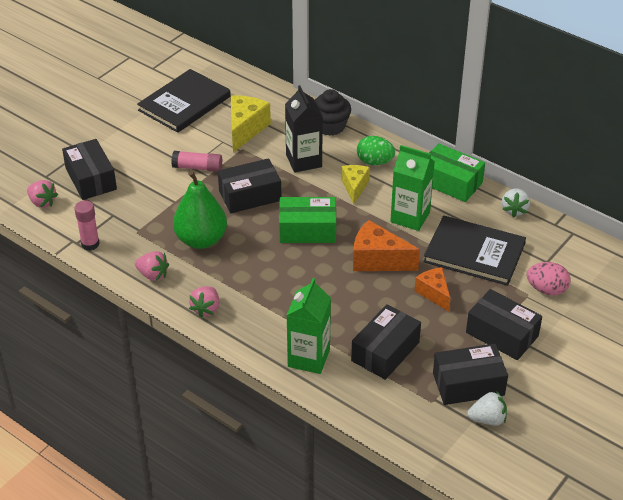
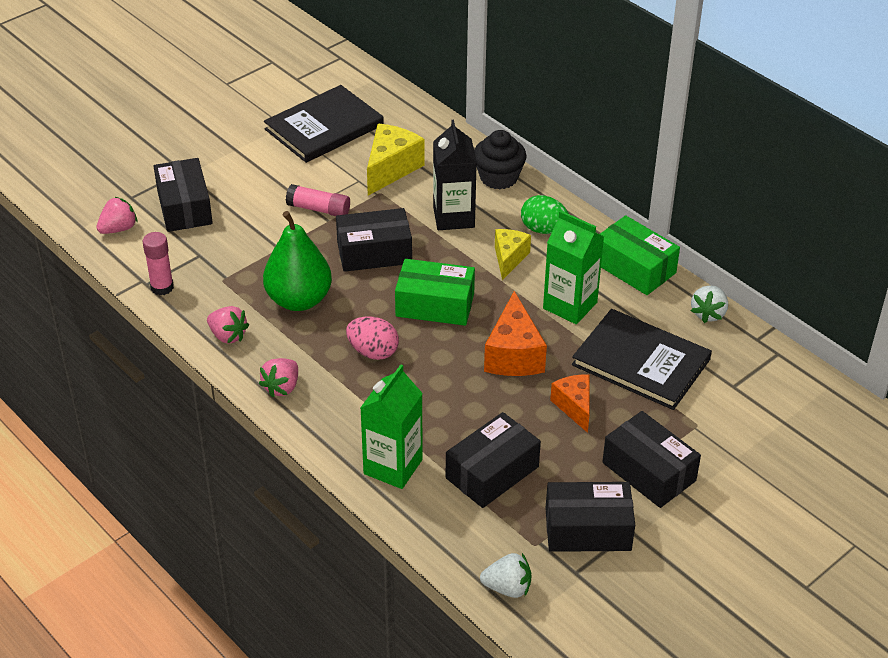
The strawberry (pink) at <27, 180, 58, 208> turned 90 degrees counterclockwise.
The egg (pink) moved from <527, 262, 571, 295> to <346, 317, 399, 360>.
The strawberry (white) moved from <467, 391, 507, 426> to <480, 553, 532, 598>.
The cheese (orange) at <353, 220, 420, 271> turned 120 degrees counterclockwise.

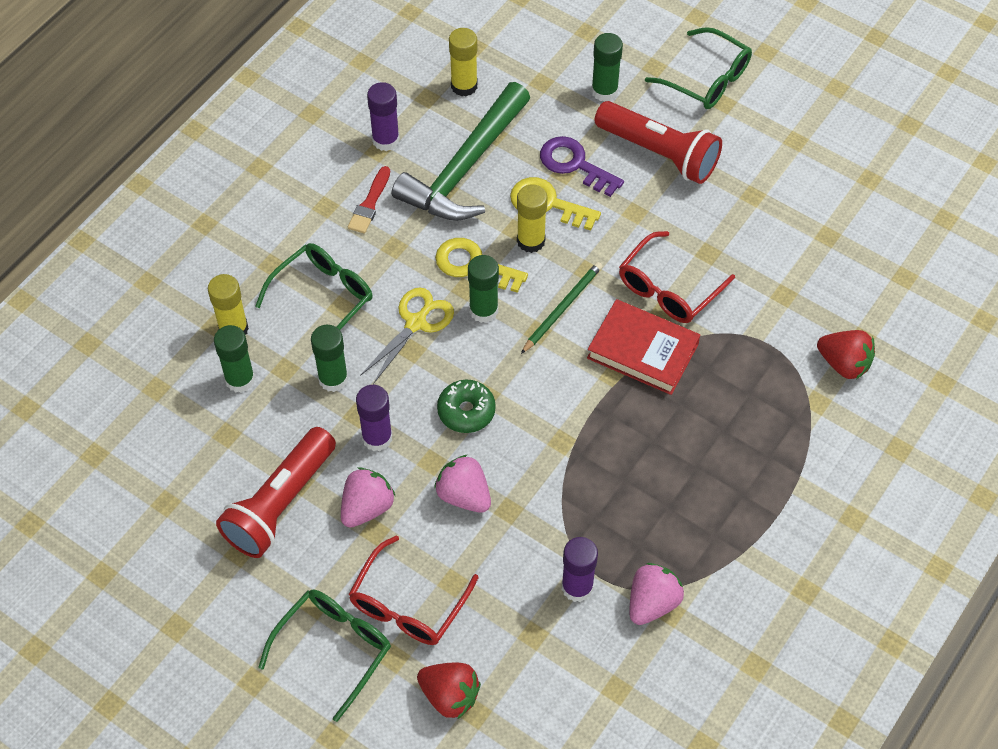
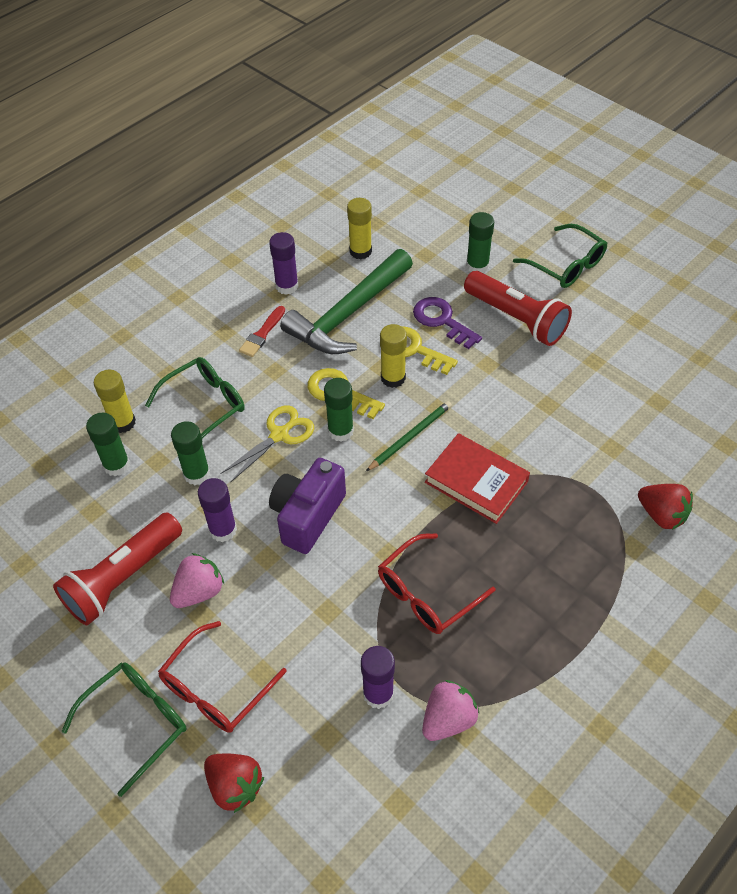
The donut (green) at <437, 380, 496, 433> was replaced by the camera (purple) at <269, 458, 346, 554>.
The glasses (red) moved from <619, 231, 735, 323> to <378, 533, 495, 634>.
The strawberry (pink) at <434, 455, 491, 513> disappeared.

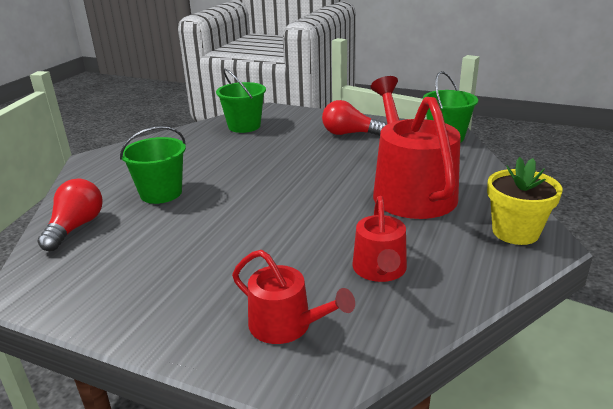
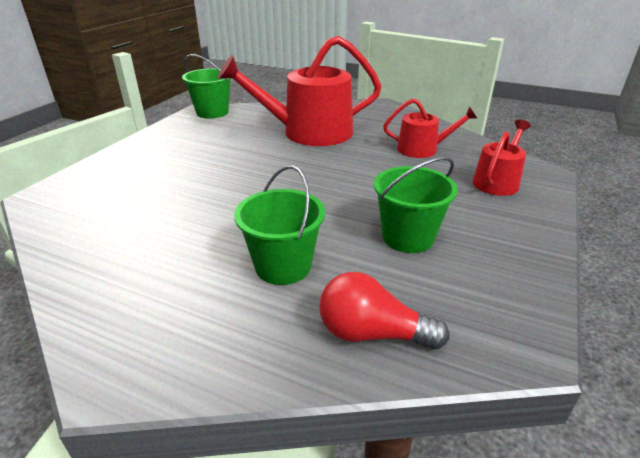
The bucket (green) moved from <216, 69, 266, 133> to <374, 157, 458, 253>.
The light bulb (red) at <322, 100, 386, 136> disappeared.
The flower pot (yellow) at <487, 157, 563, 245> disappeared.

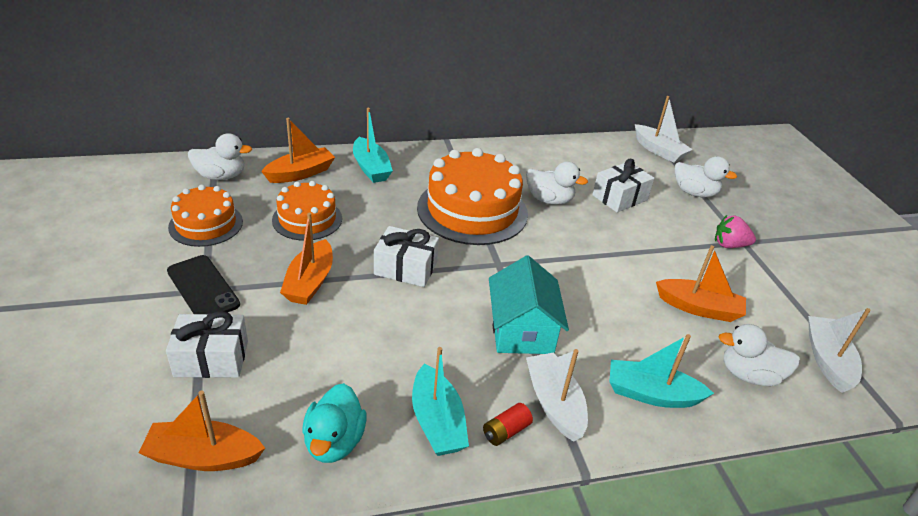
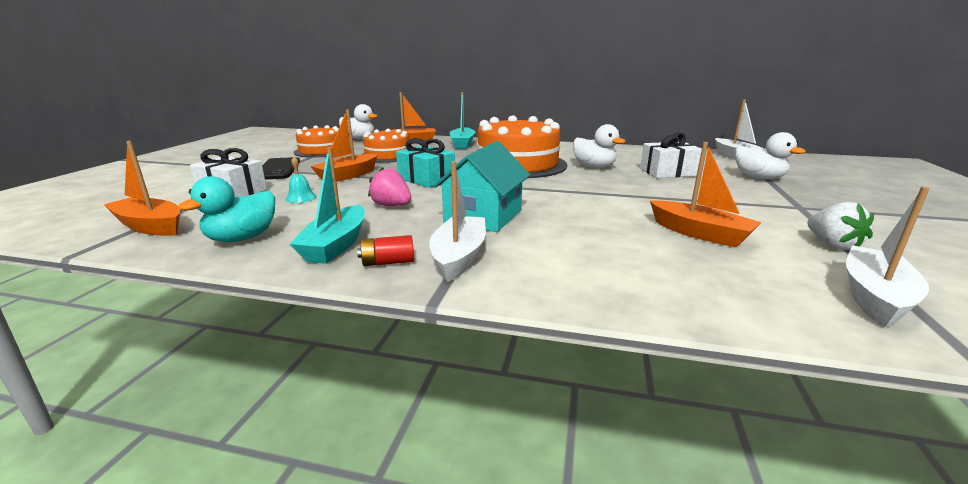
The bell (turquoise) at <285, 157, 317, 203> appeared.
The strawberry (pink) moved from <715, 215, 756, 248> to <368, 167, 411, 206>.
The gift (white) at <374, 226, 439, 287> became the gift (turquoise) at <396, 138, 455, 188>.
The strawberry (white) at <807, 202, 874, 250> appeared.
The boat (turquoise) at <609, 334, 714, 408> disappeared.
The duck (white) at <719, 324, 800, 386> disappeared.

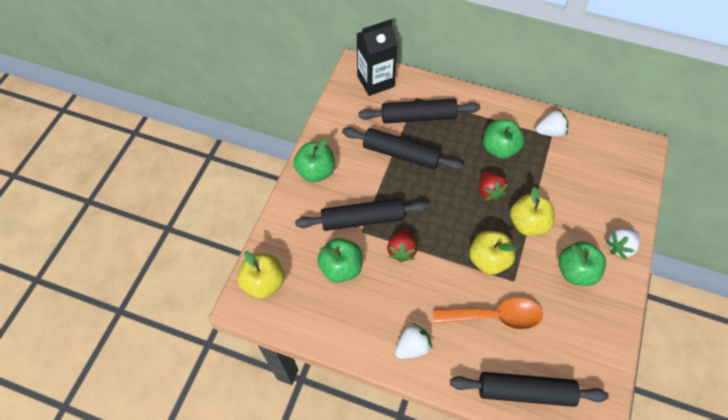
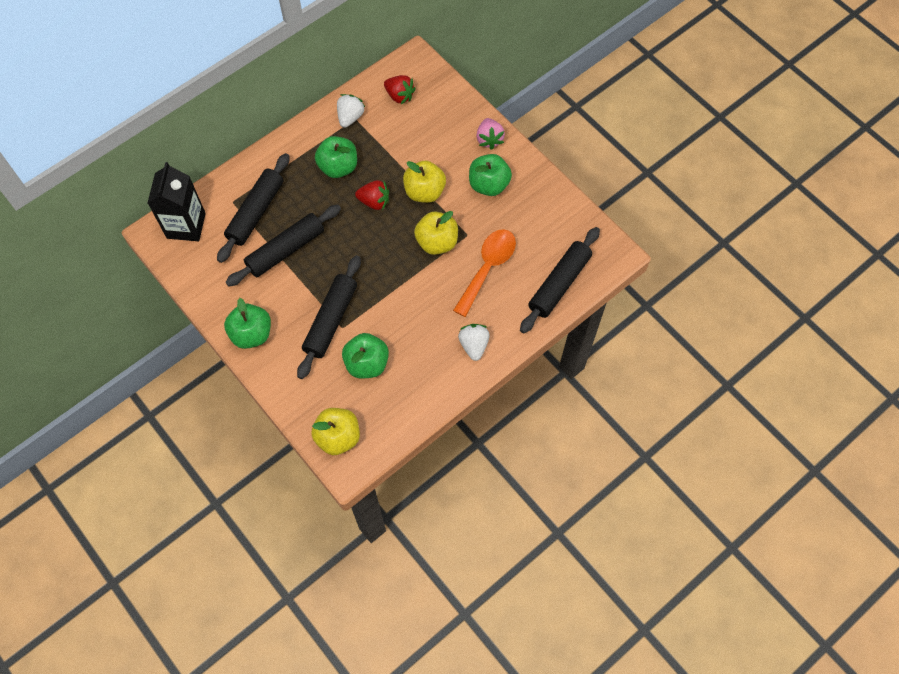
The strawberry (red) moved from <387, 229, 417, 262> to <384, 75, 416, 104>.
The strawberry (white) at <605, 228, 640, 259> became the strawberry (pink) at <476, 118, 505, 150>.

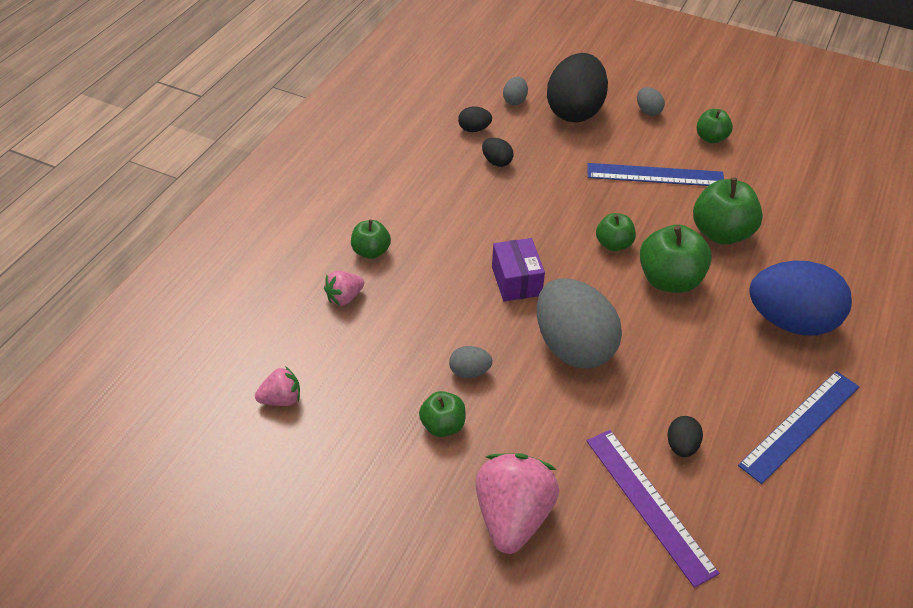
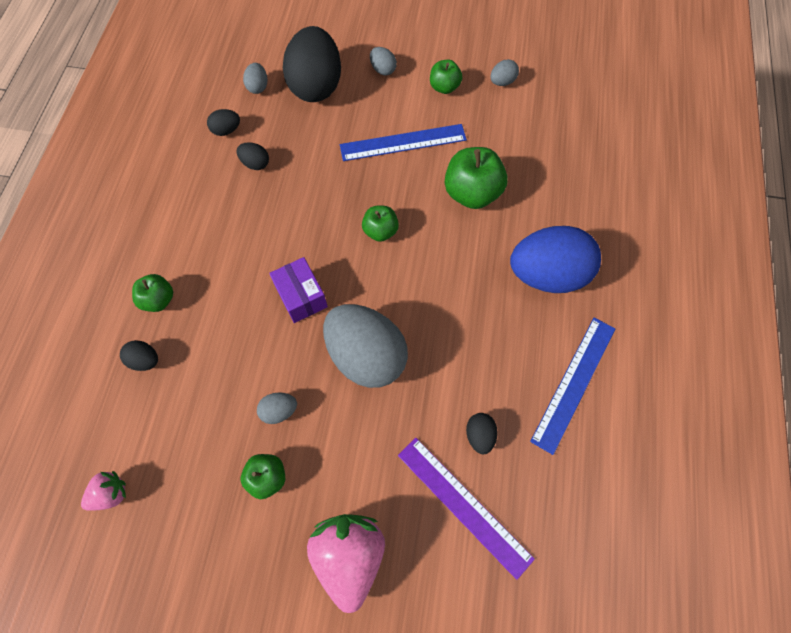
The strawberry (pink) at <324, 271, 364, 306> was replaced by the egg (black) at <120, 340, 158, 371>.
The egg (grey) at <490, 59, 519, 86> appeared.
The apple (green) at <639, 225, 712, 293> disappeared.

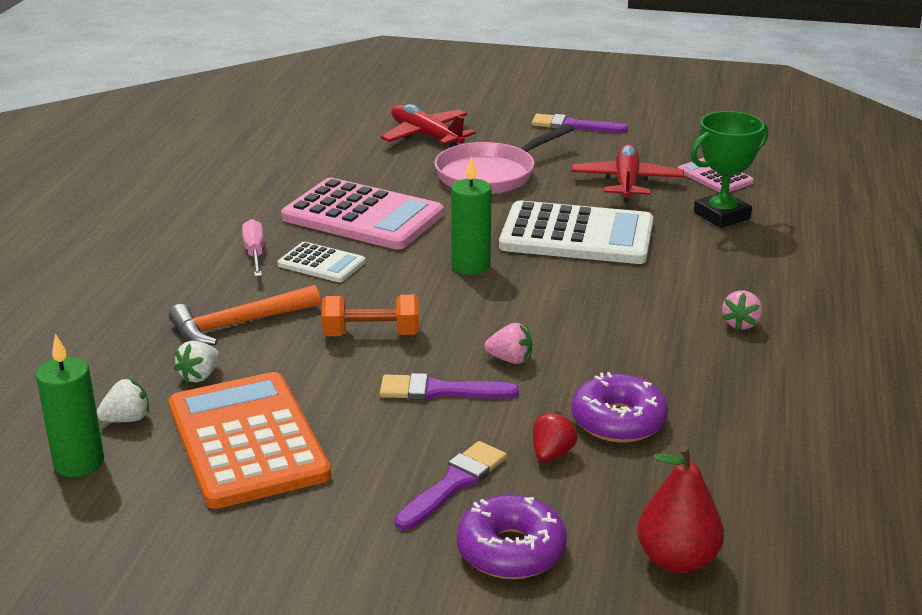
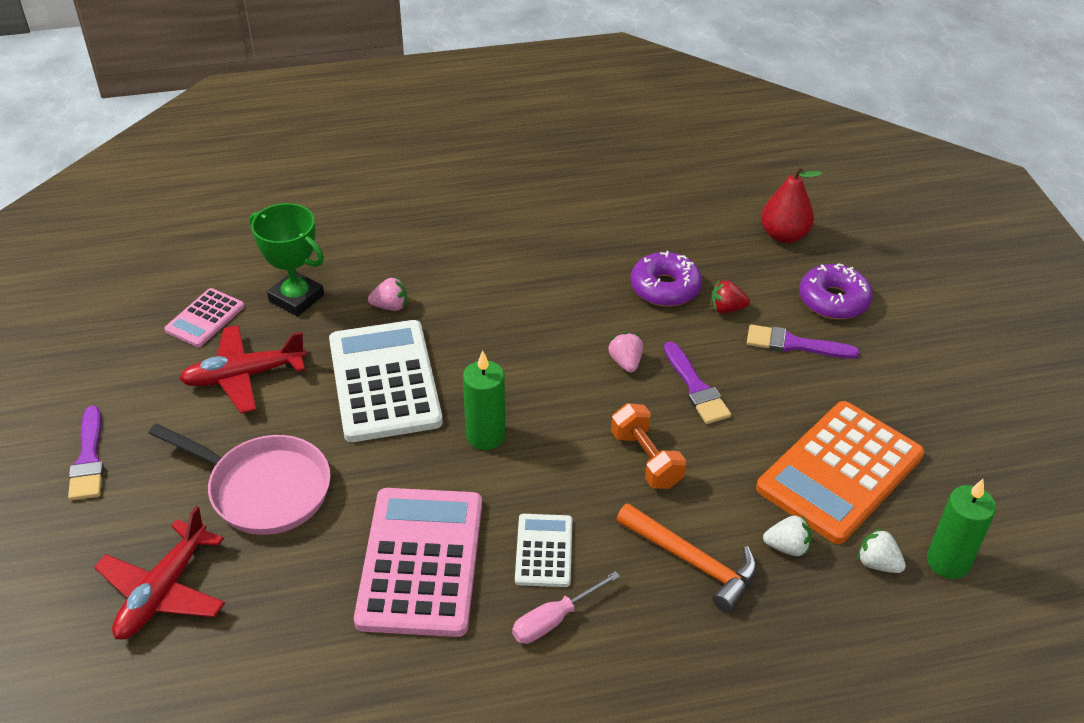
The strawberry (pink) moved from <722, 291, 762, 331> to <368, 278, 407, 311>.

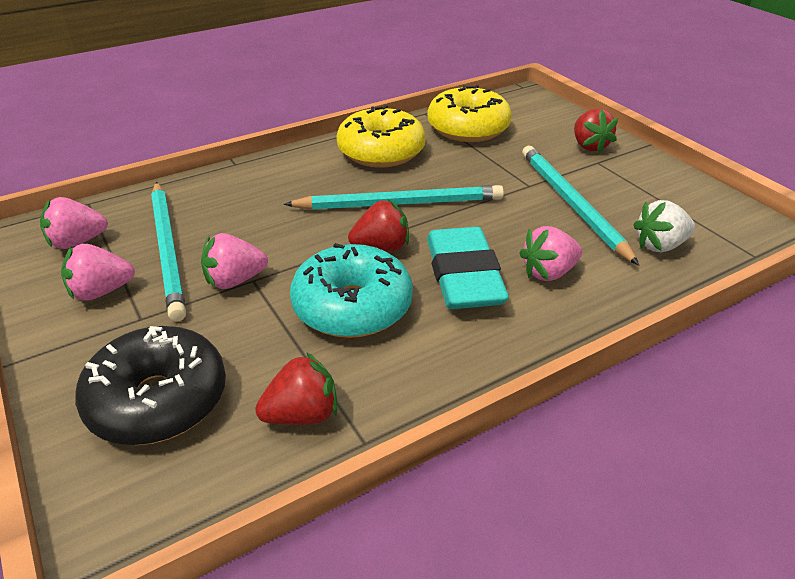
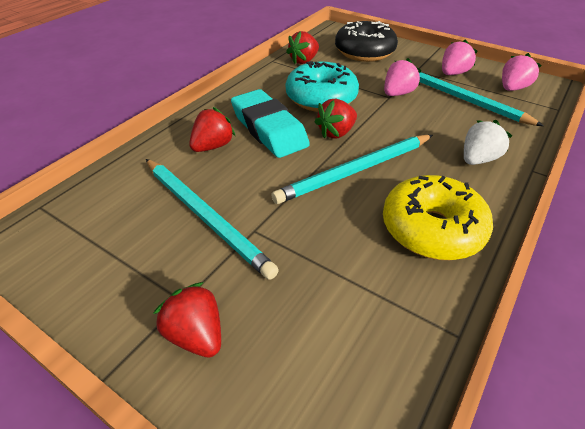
The strawberry (pink) at <520, 226, 582, 281> became the strawberry (red) at <189, 107, 235, 152>.
The strawberry (white) moved from <633, 200, 695, 252> to <464, 120, 512, 165>.
The donut (yellow) at <427, 85, 512, 142> disappeared.

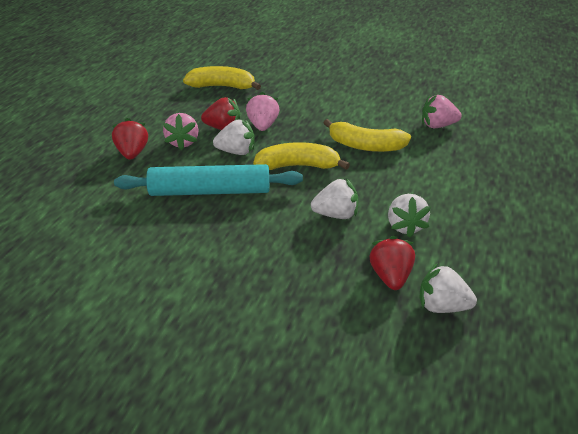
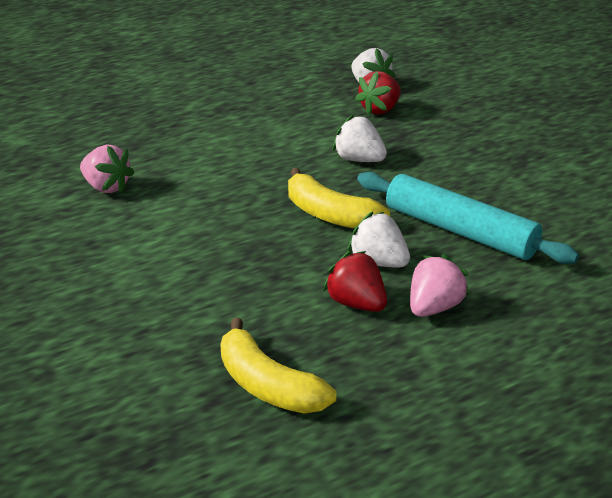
The strawberry (red) at <112, 118, 148, 160> disappeared.
The strawberry (pink) at <246, 92, 279, 131> disappeared.
The banana (yellow) at <324, 119, 411, 152> disappeared.
The strawberry (white) at <388, 194, 431, 238> disappeared.

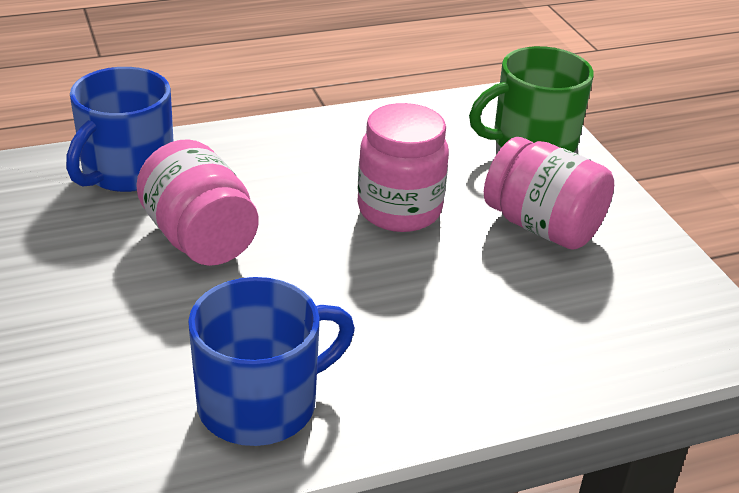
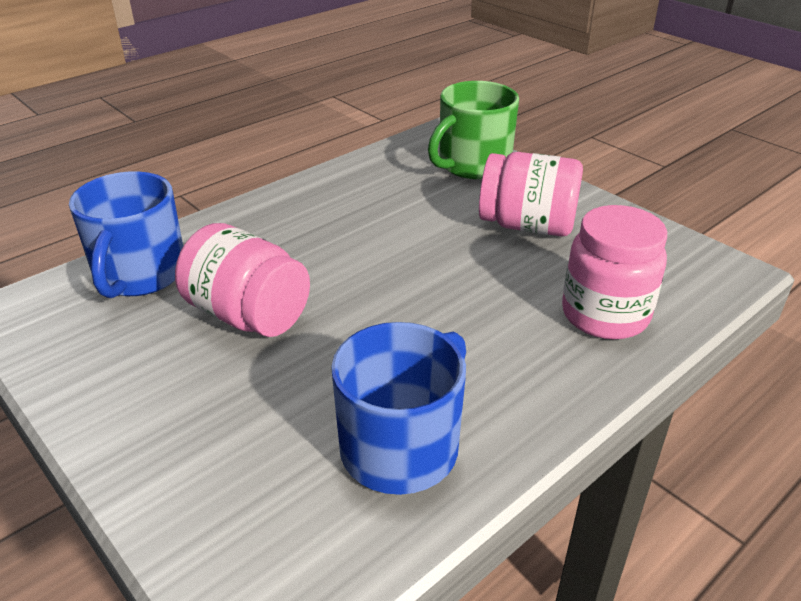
The jar (pink) moved from <357, 103, 449, 232> to <562, 205, 667, 339>.

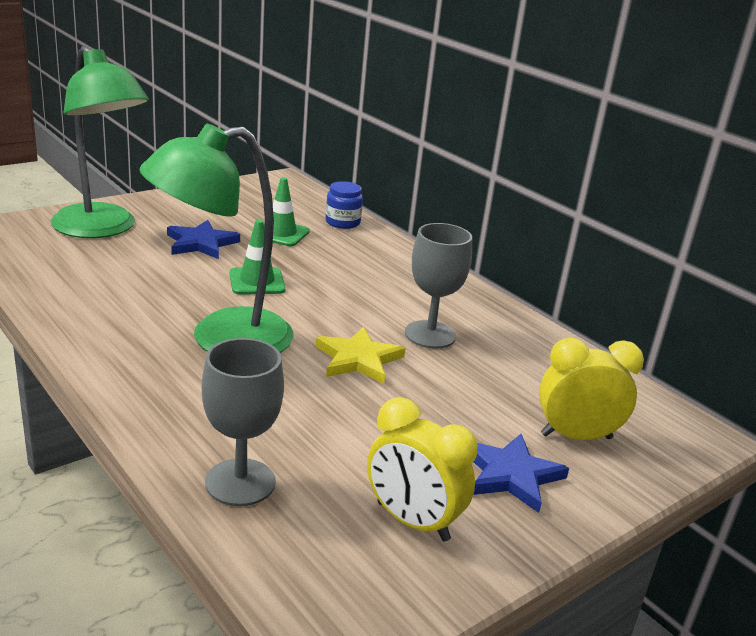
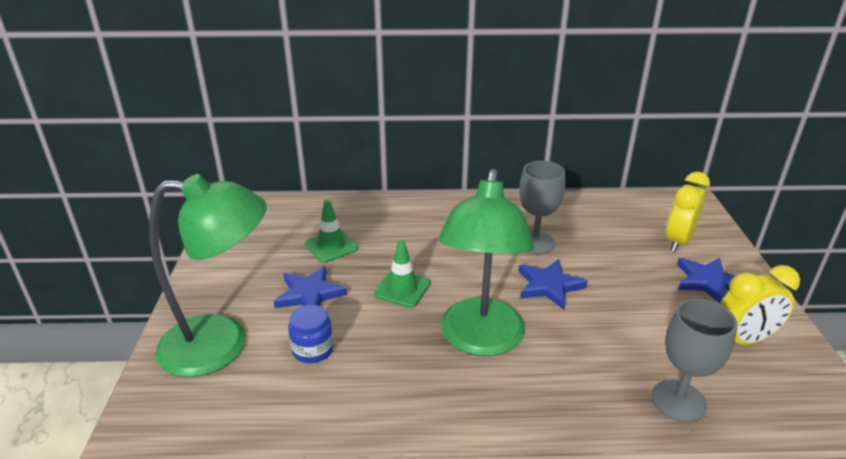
The jar (blue) moved from <325, 181, 363, 229> to <288, 305, 334, 363>.
The star (yellow) at <316, 327, 405, 384> became the star (blue) at <519, 259, 588, 309>.

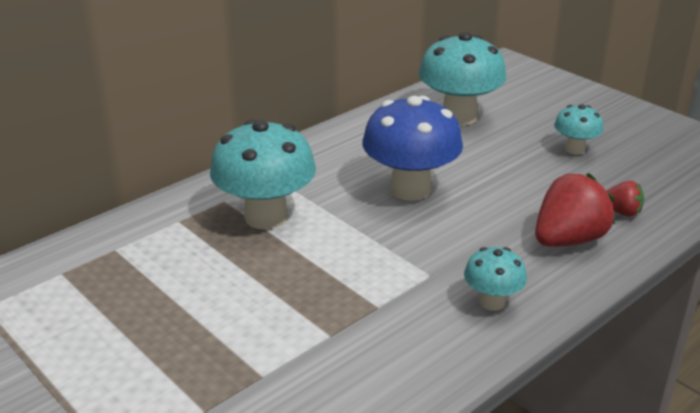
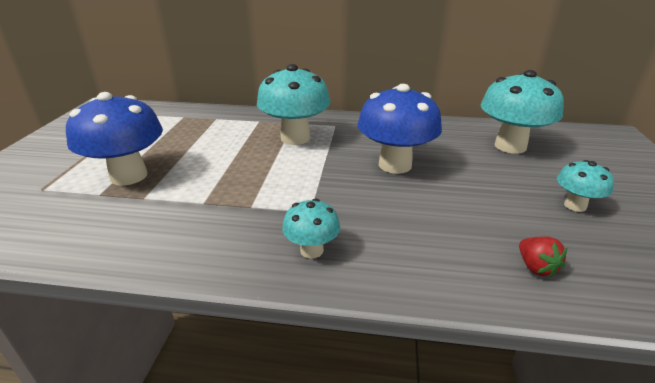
The mushroom (blue) at <66, 92, 163, 186> appeared.
The strawberry (red) at <535, 173, 615, 247> disappeared.

